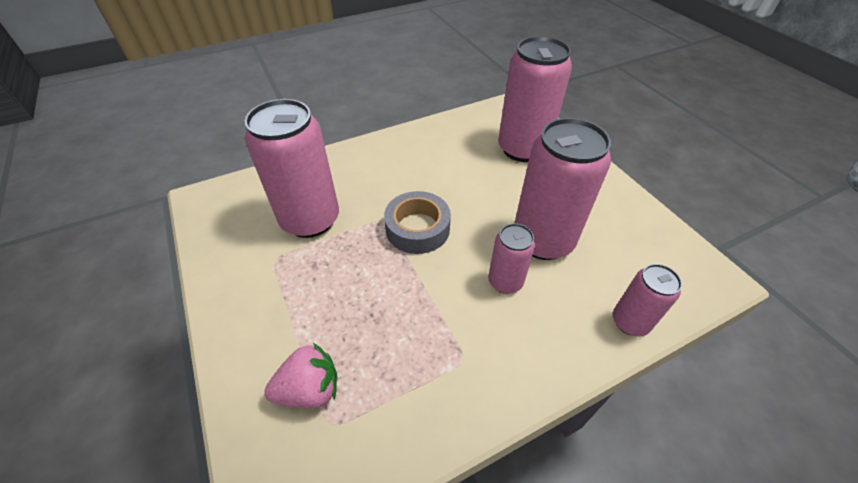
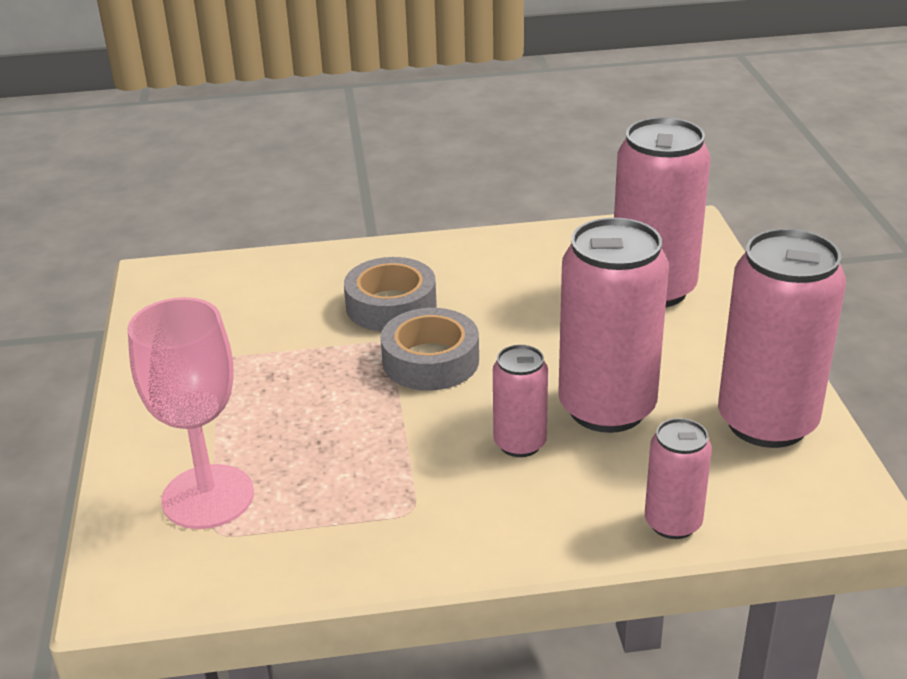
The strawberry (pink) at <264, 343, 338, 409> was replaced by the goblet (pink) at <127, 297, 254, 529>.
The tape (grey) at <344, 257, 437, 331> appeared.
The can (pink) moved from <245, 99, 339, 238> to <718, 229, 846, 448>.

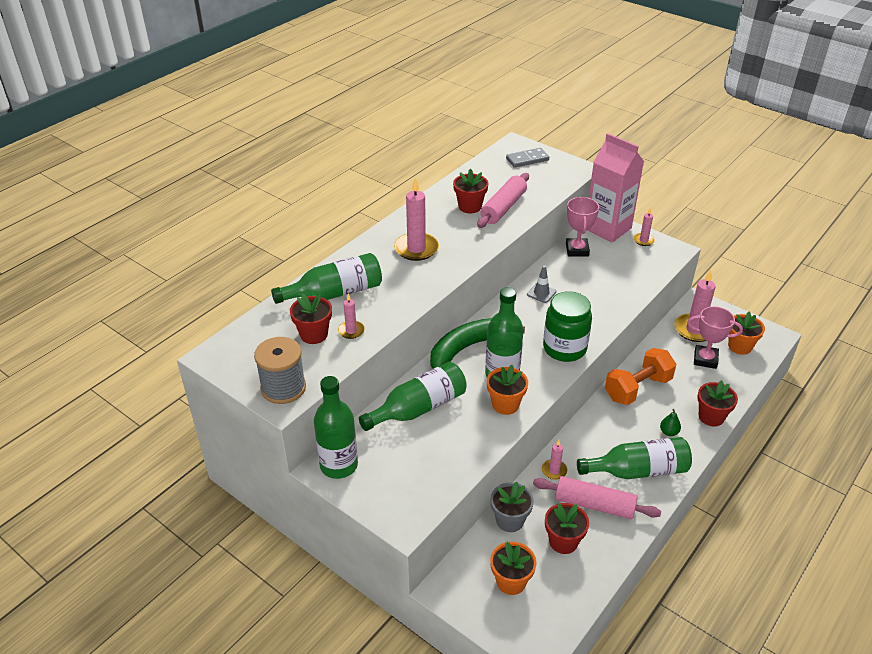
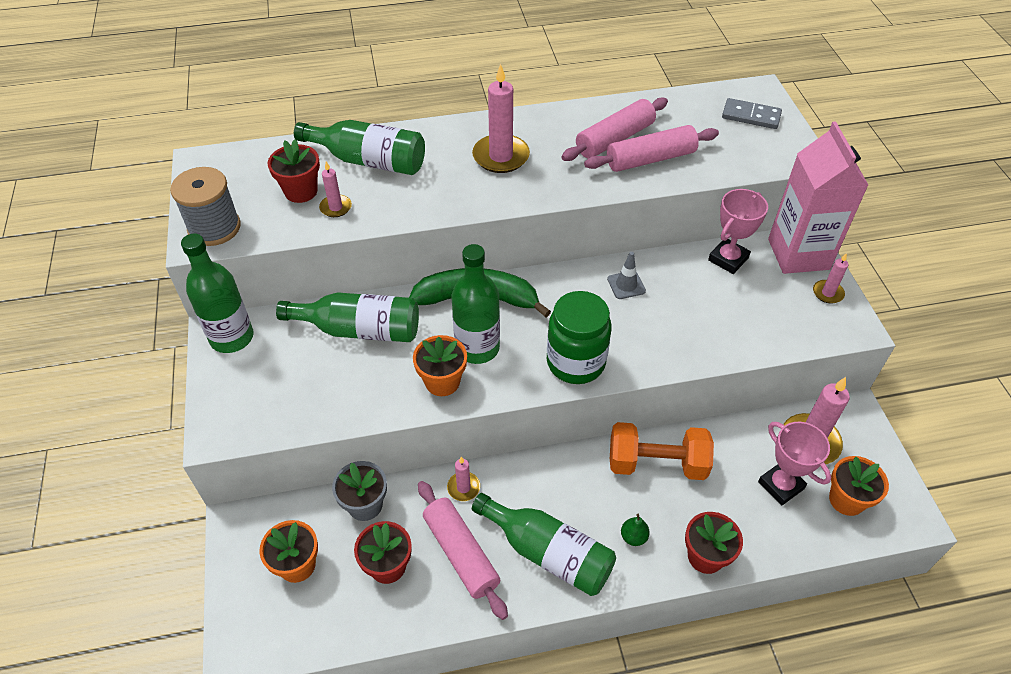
The flower pot (red) at <453, 169, 488, 213> was replaced by the rolling pin (pink) at <561, 97, 668, 161>.

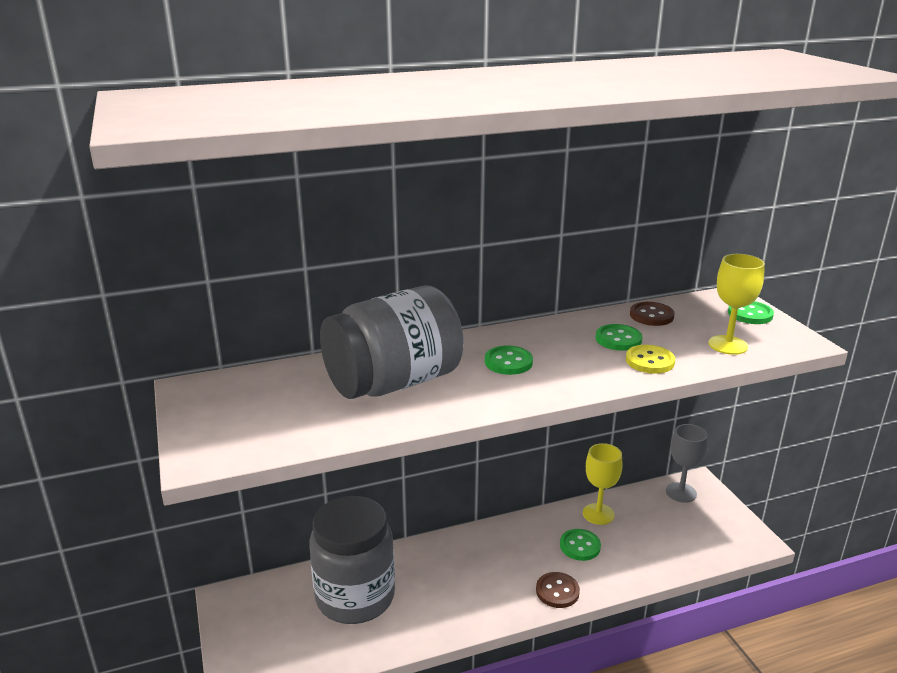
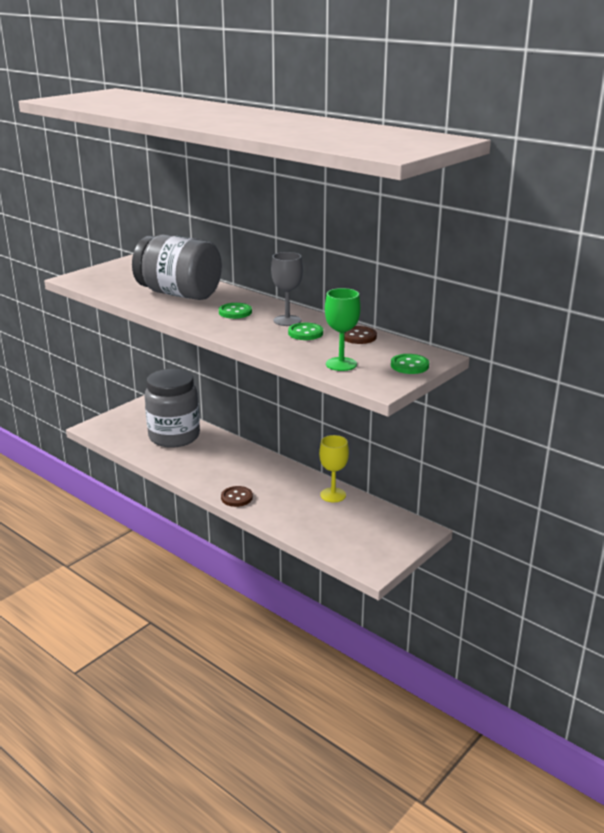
The goblet (grey) moved from <666, 424, 708, 503> to <271, 252, 303, 326>.
The goblet (yellow) at <708, 254, 765, 355> became the goblet (green) at <325, 288, 361, 371>.
The button (green) at <560, 529, 601, 561> disappeared.
The button (yellow) at <626, 345, 675, 374> disappeared.

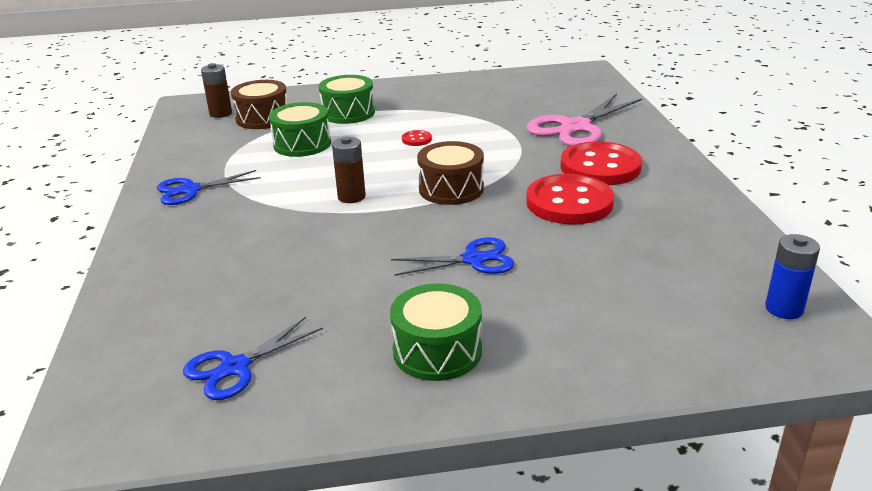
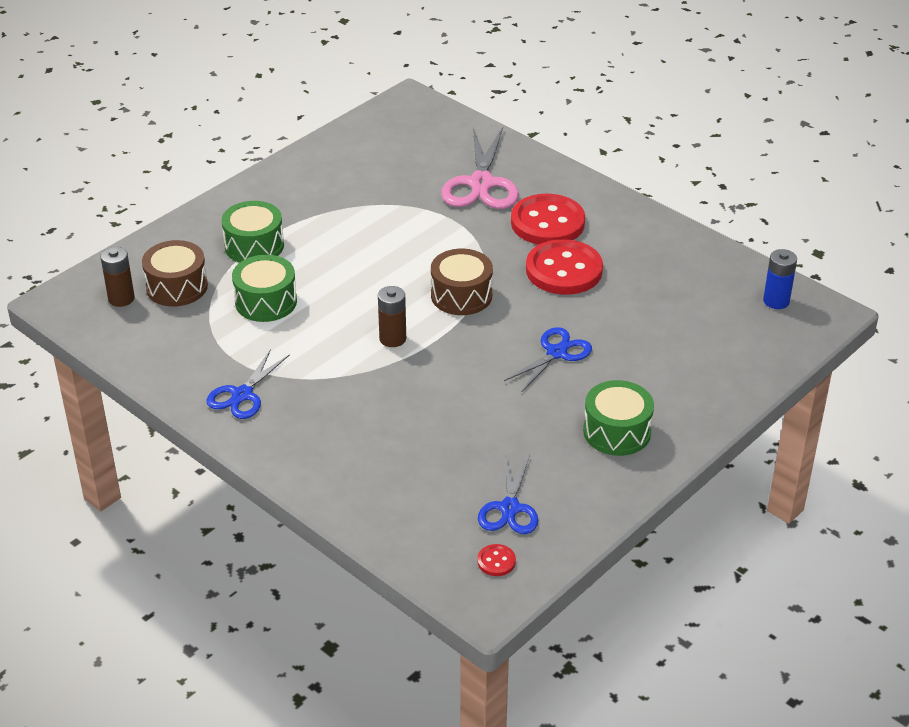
The button (red) moved from <402, 130, 432, 146> to <477, 544, 516, 576>.

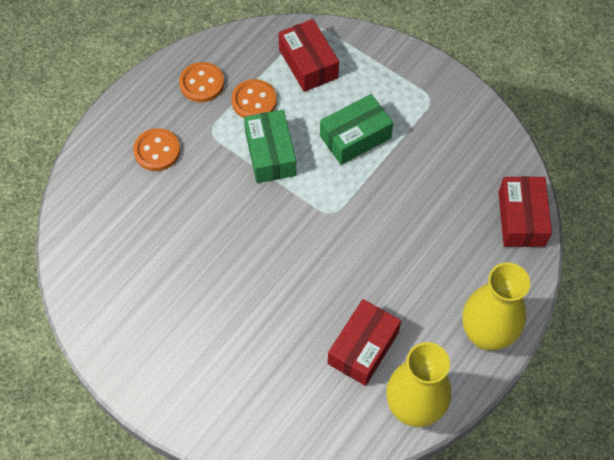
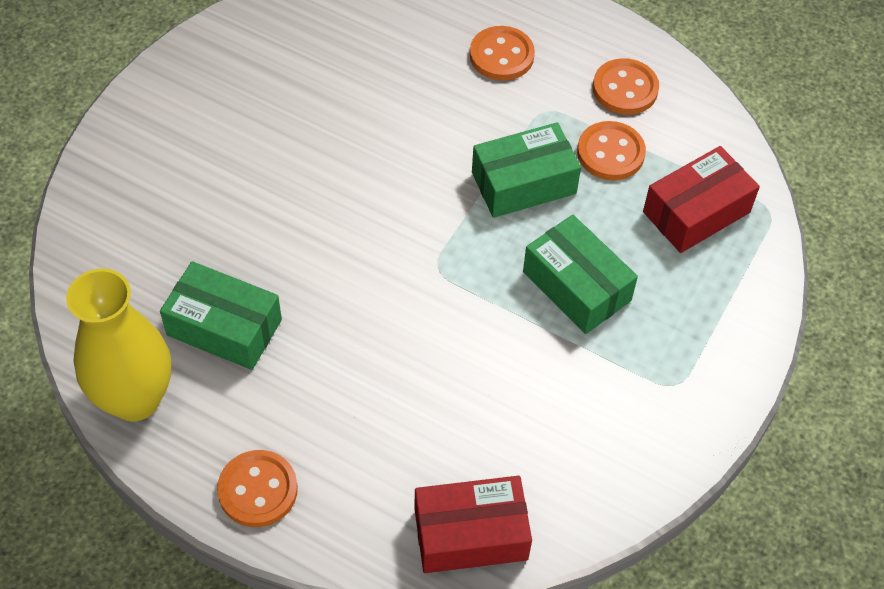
The box (red) at <328, 299, 401, 386> became the box (green) at <160, 261, 282, 370>.
The vase (yellow) at <462, 263, 530, 350> was replaced by the button (orange) at <217, 450, 298, 527>.

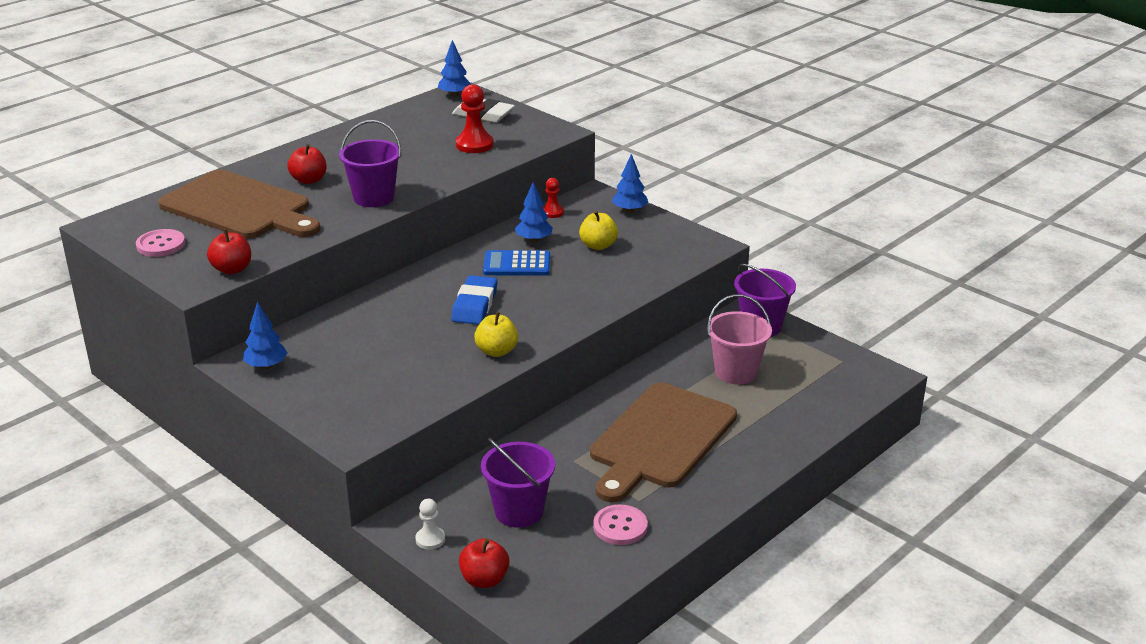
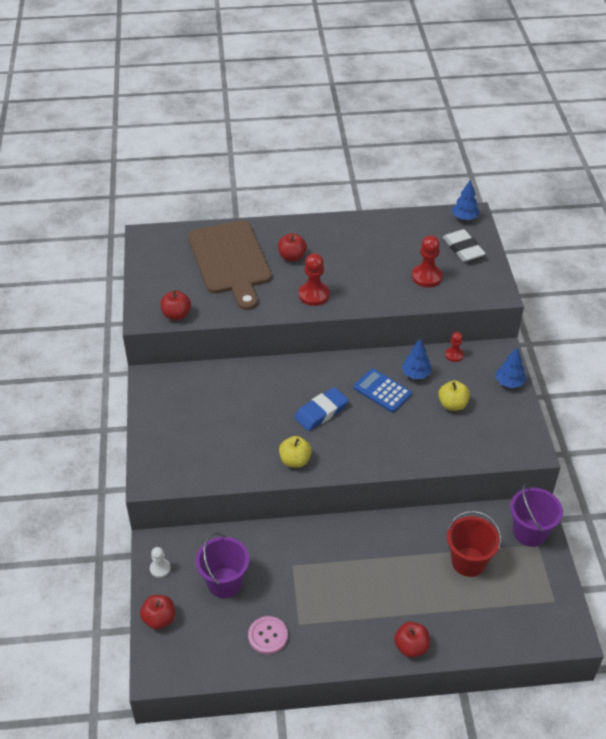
The bucket (purple) at <339, 120, 401, 207> was replaced by the pawn (red) at <299, 253, 330, 306>.
The apple (red) at <394, 622, 430, 658> appeared.
The bucket (pink) at <707, 294, 772, 384> became the bucket (red) at <447, 511, 501, 577>.
The button (pink) at <136, 229, 185, 257> disappeared.
The tree (blue) at <243, 302, 288, 369> disappeared.
The cutting board (brown) at <590, 382, 737, 502> disappeared.

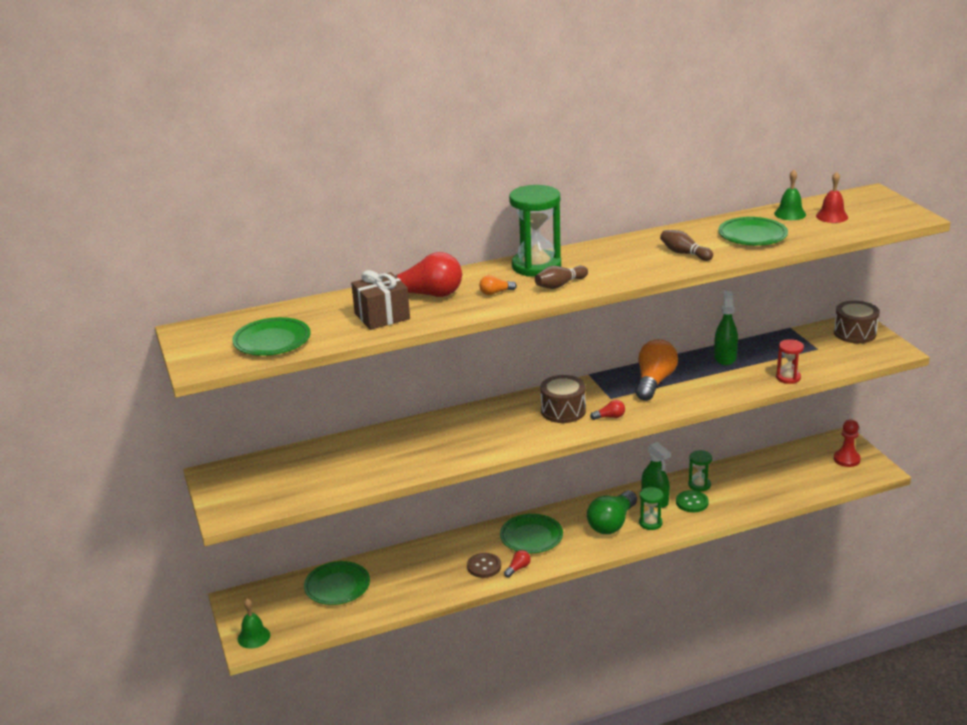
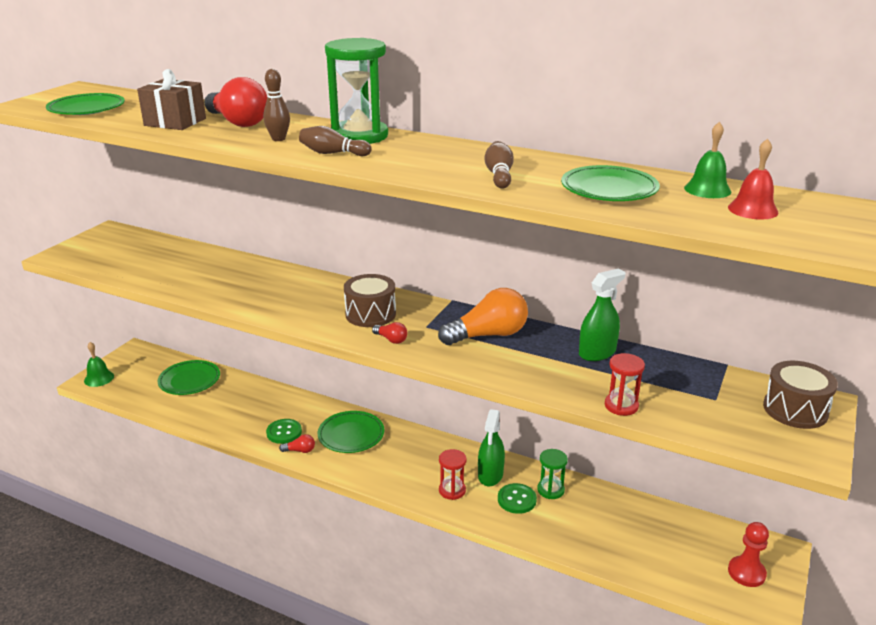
The light bulb (orange) at <479, 275, 517, 295> was replaced by the bowling pin (brown) at <263, 69, 290, 141>.
The button (brown) at <467, 553, 501, 578> became the button (green) at <266, 419, 302, 444>.
The hourglass (green) at <639, 487, 663, 530> became the hourglass (red) at <439, 449, 467, 500>.
The light bulb (green) at <587, 491, 637, 534> disappeared.

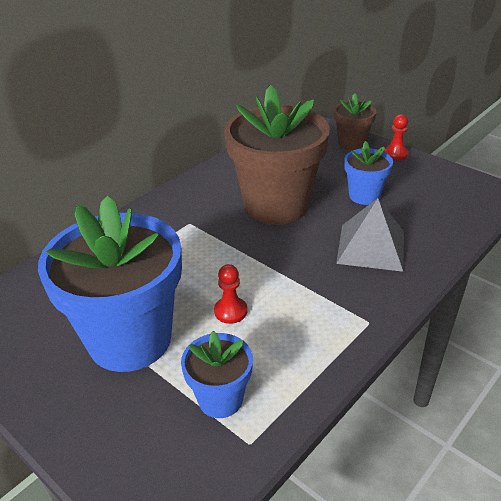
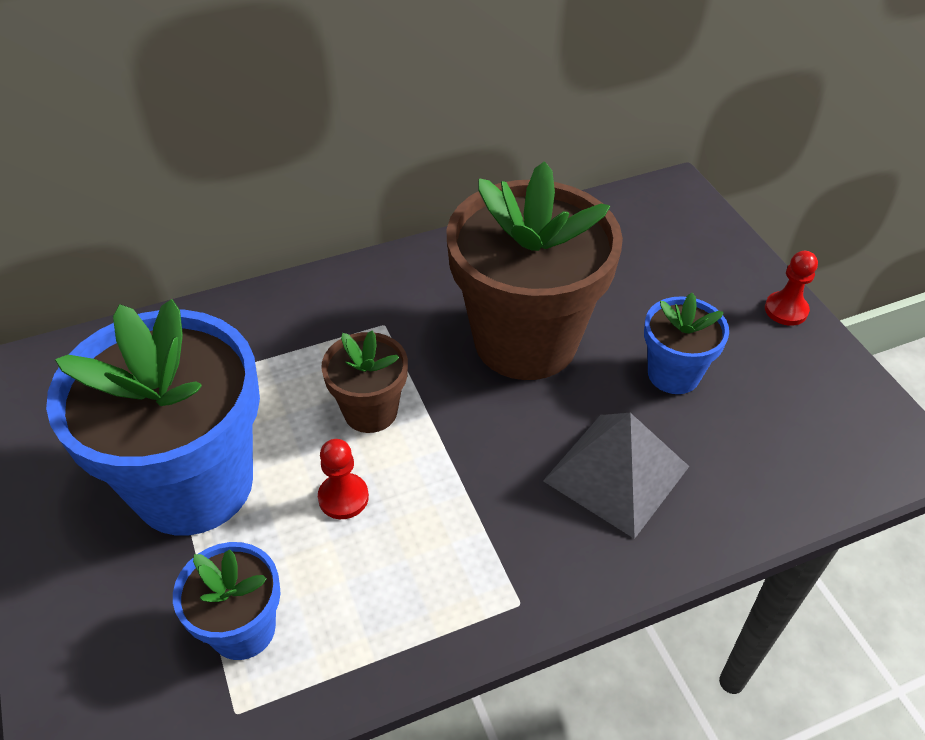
The flower pot (brown) moved from <334, 93, 376, 150> to <321, 331, 408, 433>.

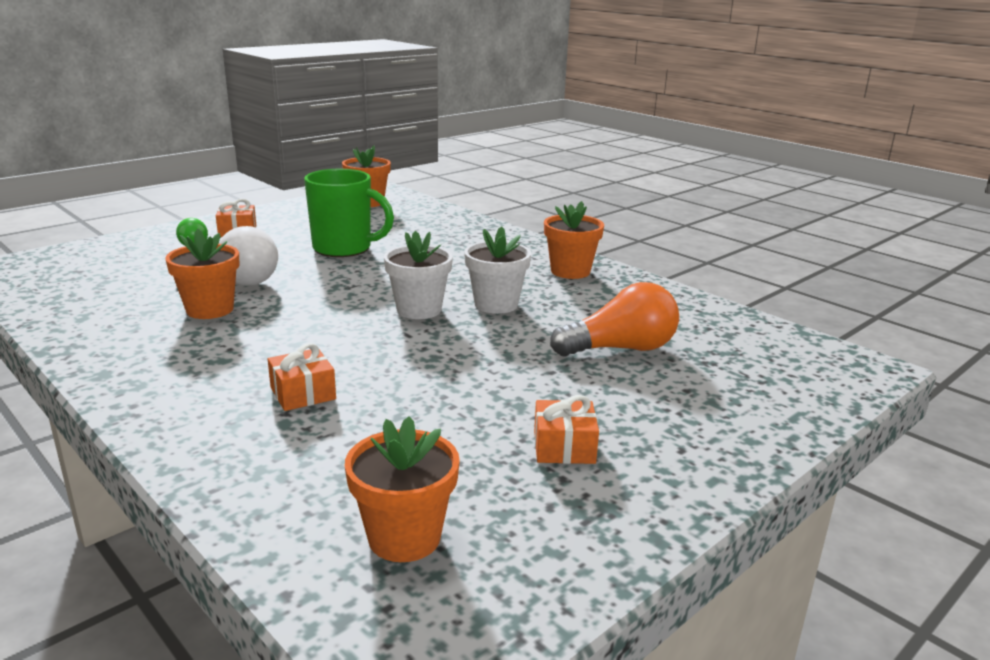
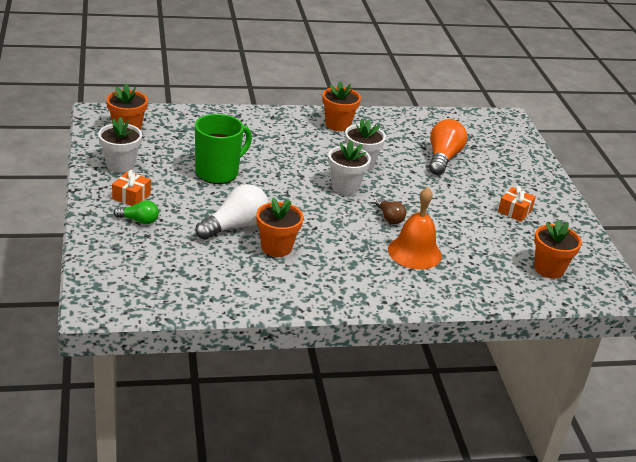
The flower pot (white) at <98, 117, 142, 173> appeared.
The light bulb (brown) at <376, 198, 406, 224> appeared.
The gift (orange) at <268, 343, 336, 411> was replaced by the bell (orange) at <388, 187, 442, 270>.

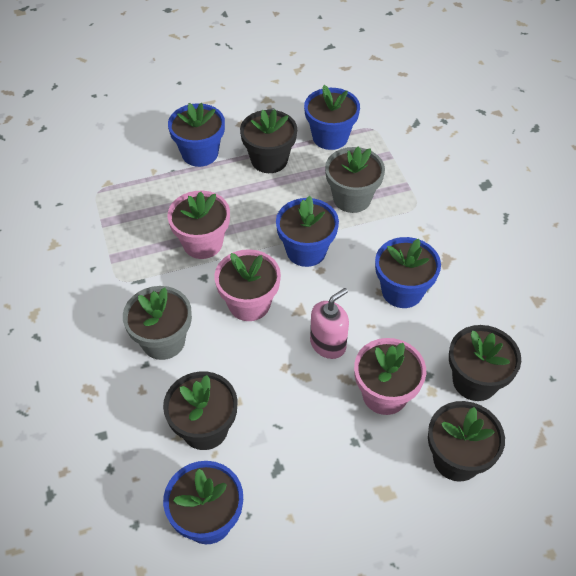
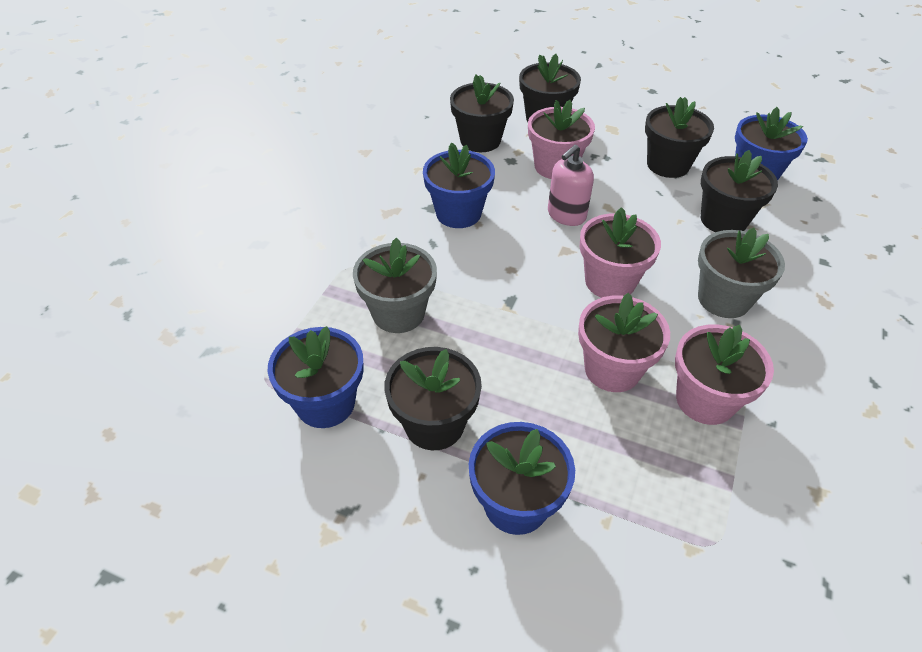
The soap dispenser (pink) at <310, 288, 349, 359> turned 45 degrees counterclockwise.
The flower pot (black) at <645, 97, 714, 178> appeared.
The flower pot (pink) at <675, 324, 774, 425> appeared.
The flower pot (blue) at <276, 196, 339, 267> disappeared.

